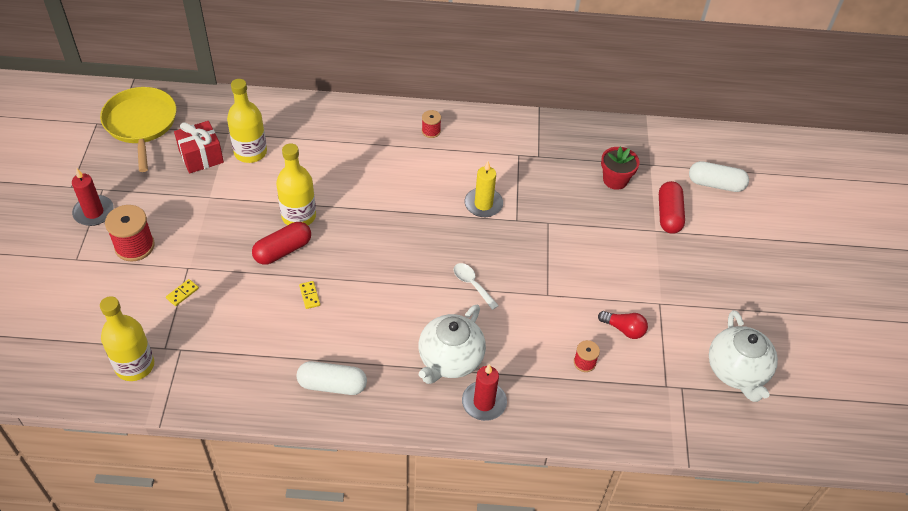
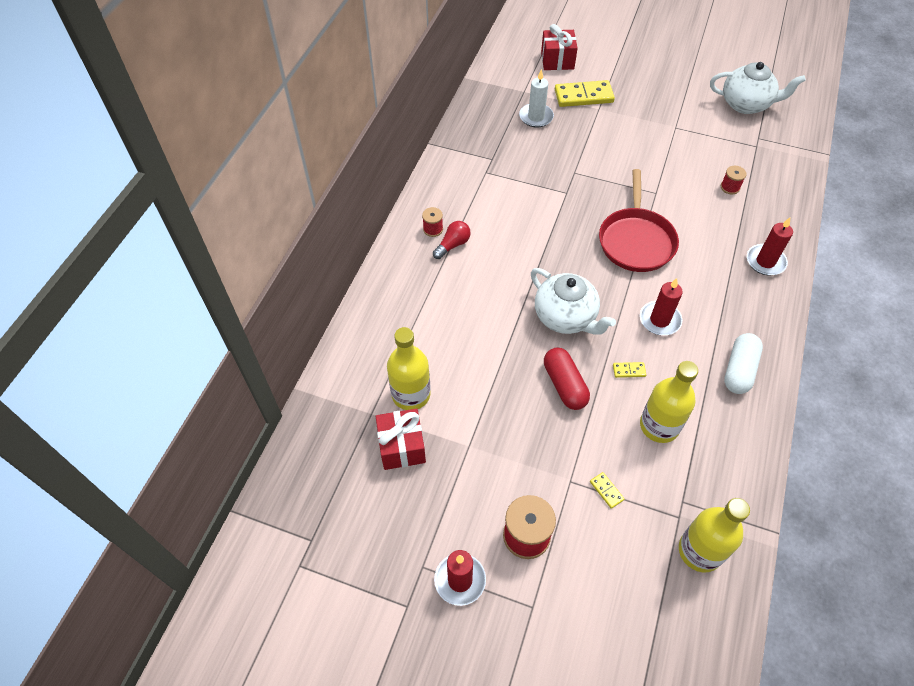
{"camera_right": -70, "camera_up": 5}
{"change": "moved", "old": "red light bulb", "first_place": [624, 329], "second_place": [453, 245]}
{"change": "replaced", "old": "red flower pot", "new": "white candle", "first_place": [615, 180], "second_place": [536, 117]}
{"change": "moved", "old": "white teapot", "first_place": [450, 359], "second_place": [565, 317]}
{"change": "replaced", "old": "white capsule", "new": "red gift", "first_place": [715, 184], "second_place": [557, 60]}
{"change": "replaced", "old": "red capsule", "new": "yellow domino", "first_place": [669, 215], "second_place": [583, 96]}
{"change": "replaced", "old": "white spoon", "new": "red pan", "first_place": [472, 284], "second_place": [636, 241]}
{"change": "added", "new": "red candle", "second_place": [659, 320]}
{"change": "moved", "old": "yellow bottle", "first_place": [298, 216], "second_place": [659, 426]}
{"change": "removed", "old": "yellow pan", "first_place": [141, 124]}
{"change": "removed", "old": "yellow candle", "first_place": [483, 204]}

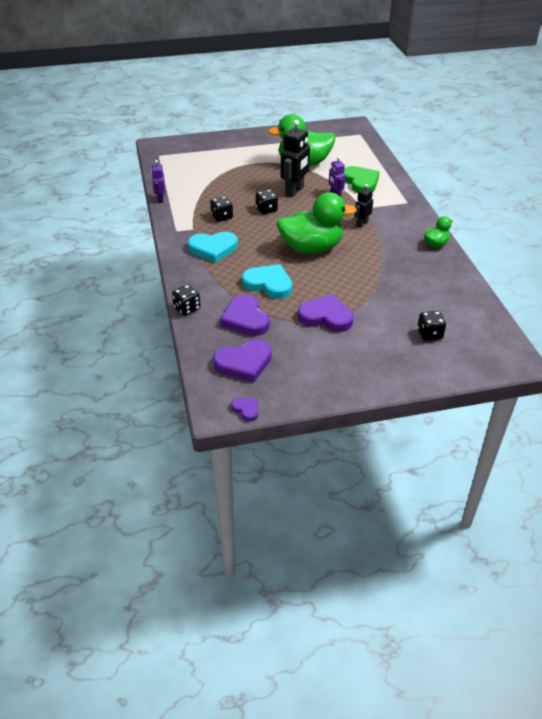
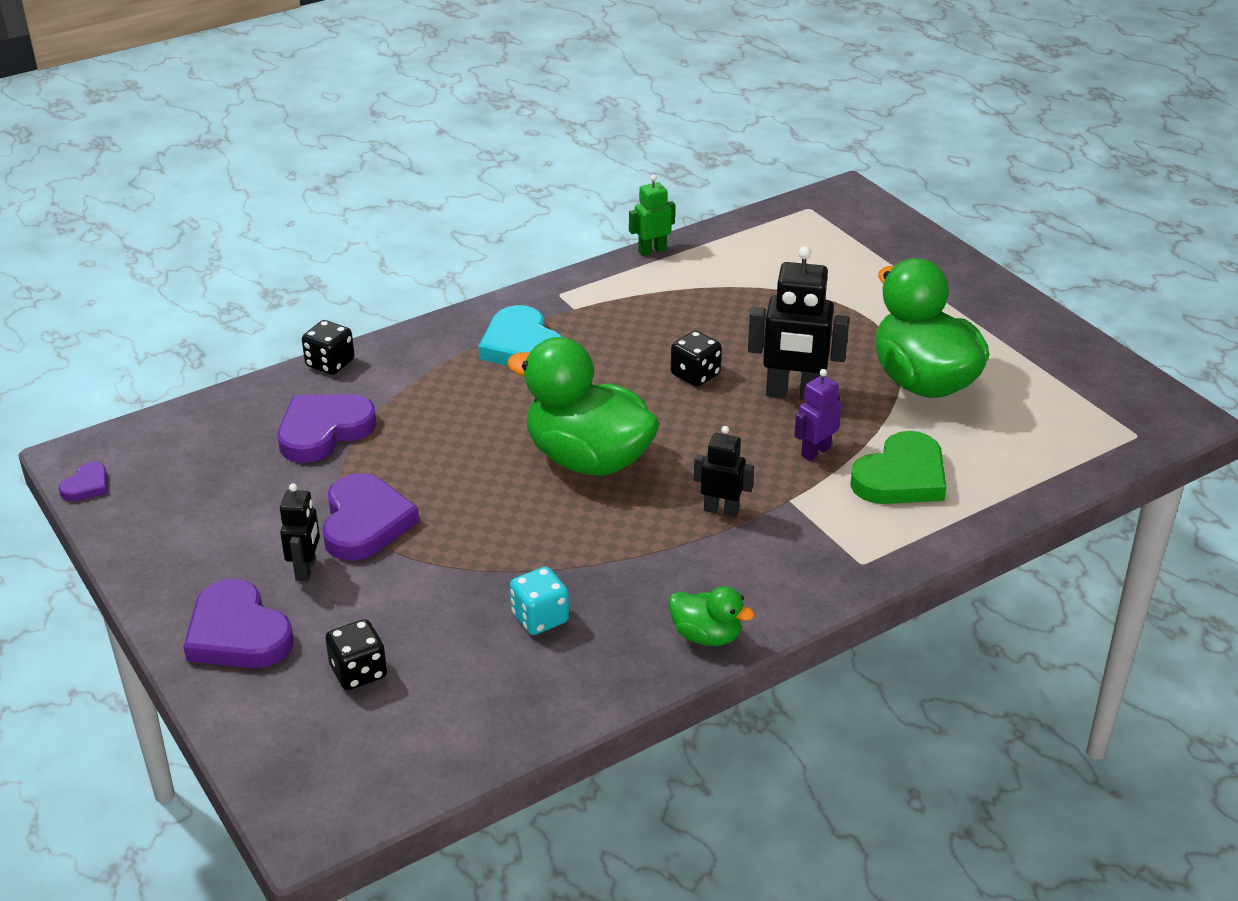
{"camera_right": 70, "camera_up": -5}
{"change": "moved", "old": "purple heart", "first_place": [244, 363], "second_place": [238, 633]}
{"change": "added", "new": "black robot", "second_place": [306, 569]}
{"change": "turned", "old": "green duck", "first_place": [311, 248], "second_place": [588, 459], "degrees": 150}
{"change": "added", "new": "turquoise dice", "second_place": [540, 618]}
{"change": "recoloured", "old": "purple robot", "new": "green robot", "first_place": [160, 199], "second_place": [652, 250]}
{"change": "removed", "old": "black dice", "first_place": [222, 217]}
{"change": "removed", "old": "turquoise heart", "first_place": [268, 284]}

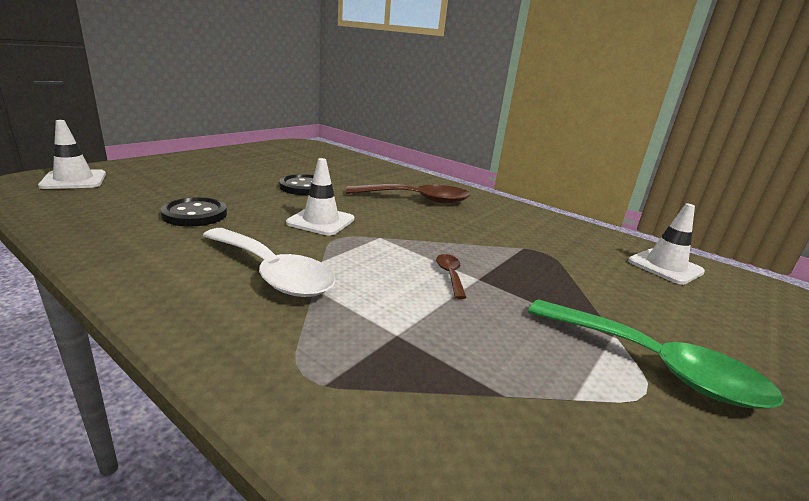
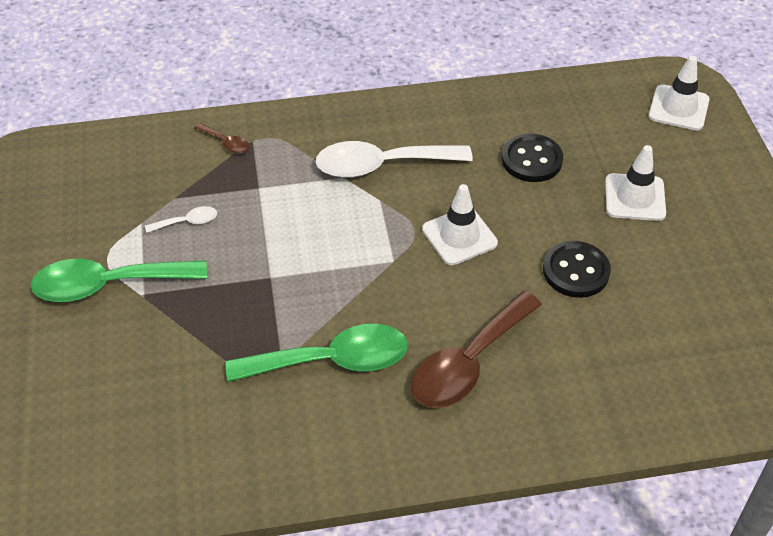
{"camera_right": 135, "camera_up": 25}
{"change": "added", "new": "white spoon", "second_place": [187, 222]}
{"change": "moved", "old": "brown spoon", "first_place": [450, 275], "second_place": [226, 143]}
{"change": "added", "new": "green spoon", "second_place": [332, 361]}
{"change": "moved", "old": "white traffic cone", "first_place": [665, 266], "second_place": [635, 197]}

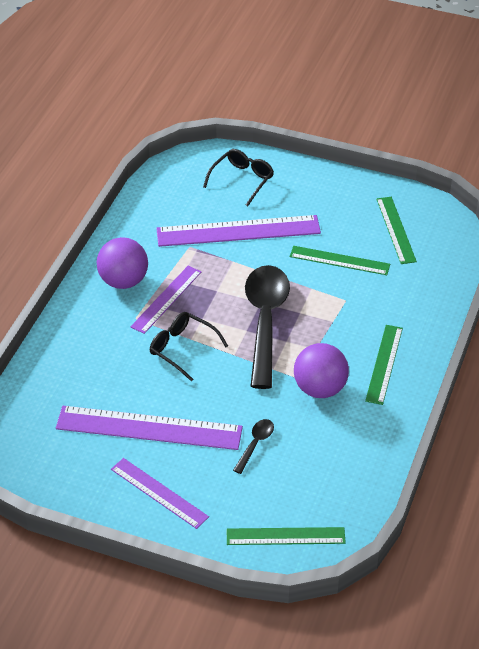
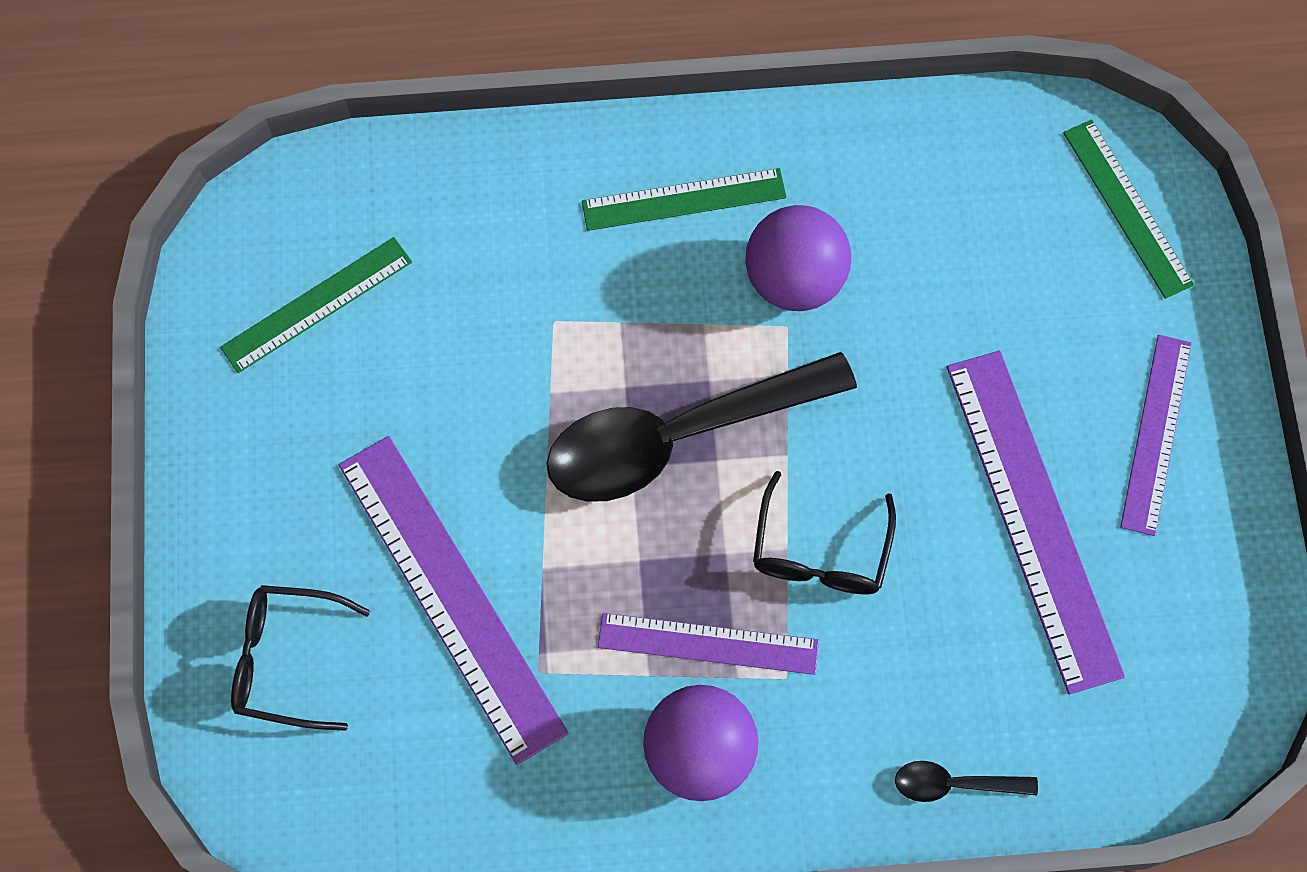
{"camera_right": -115, "camera_up": 25}
{"change": "moved", "old": "black spoon", "first_place": [255, 444], "second_place": [954, 784]}
{"change": "removed", "old": "green ruler", "first_place": [339, 260]}

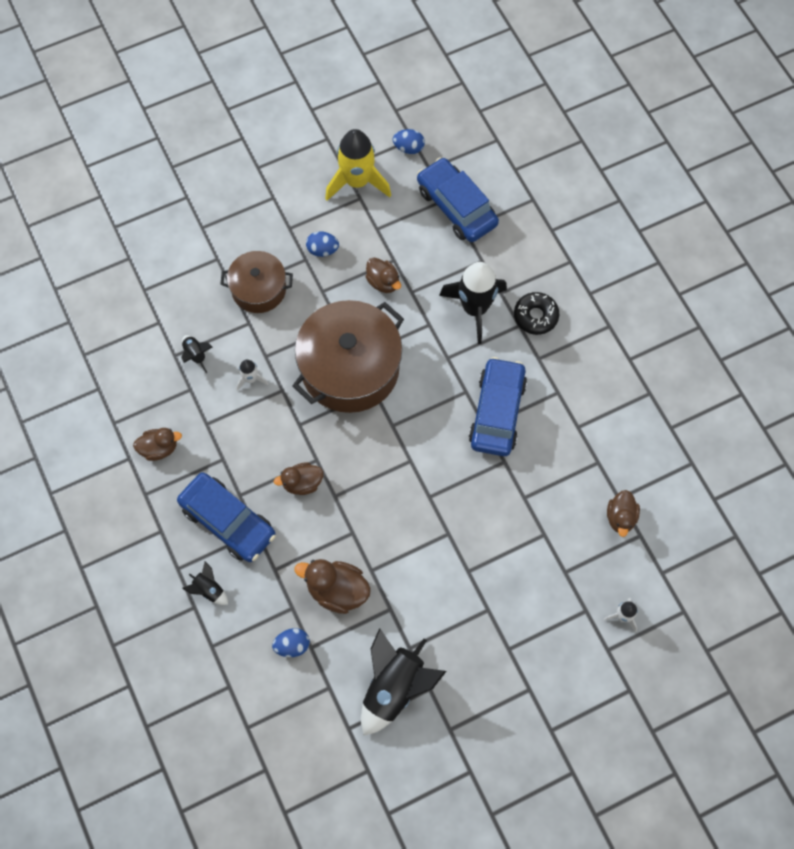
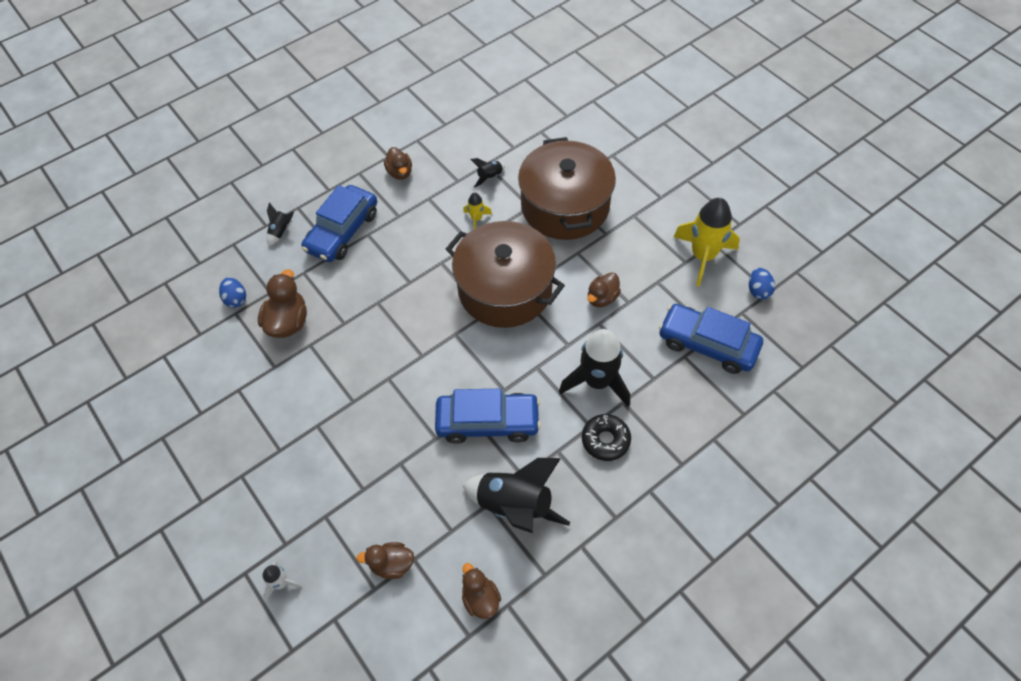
{"camera_right": 80, "camera_up": -10}
{"change": "moved", "old": "brown duck", "first_place": [302, 483], "second_place": [480, 598]}
{"change": "recoloured", "old": "white rocket", "new": "yellow rocket", "first_place": [251, 379], "second_place": [476, 219]}
{"change": "moved", "old": "black rocket", "first_place": [394, 688], "second_place": [515, 506]}
{"change": "resized", "old": "brown pot", "first_place": [259, 289], "second_place": [565, 206], "factor": 1.75}
{"change": "turned", "old": "blue car", "first_place": [456, 207], "second_place": [707, 344], "degrees": -105}
{"change": "removed", "old": "blue egg", "first_place": [322, 250]}

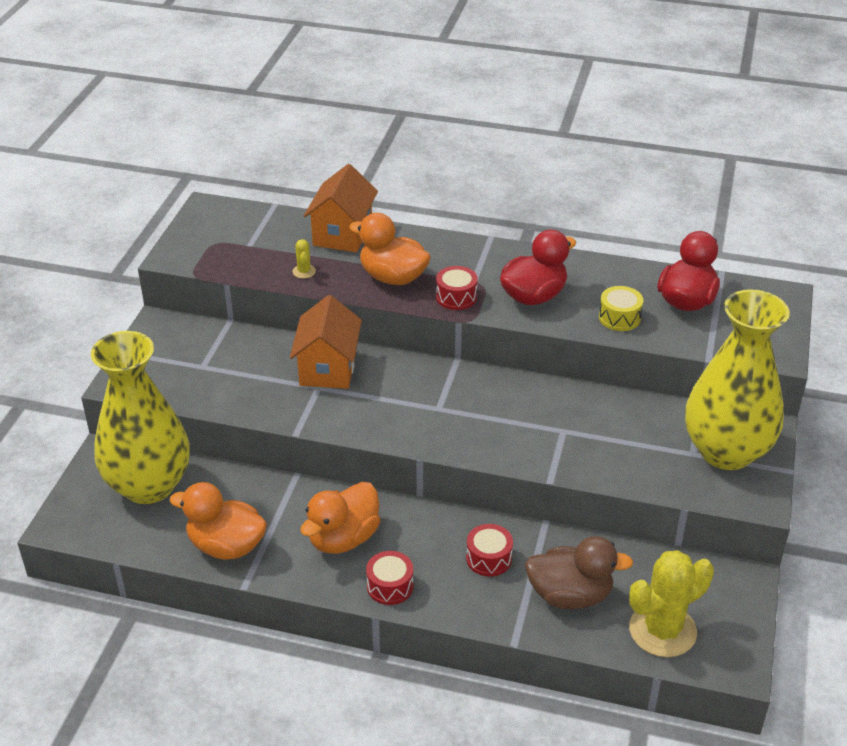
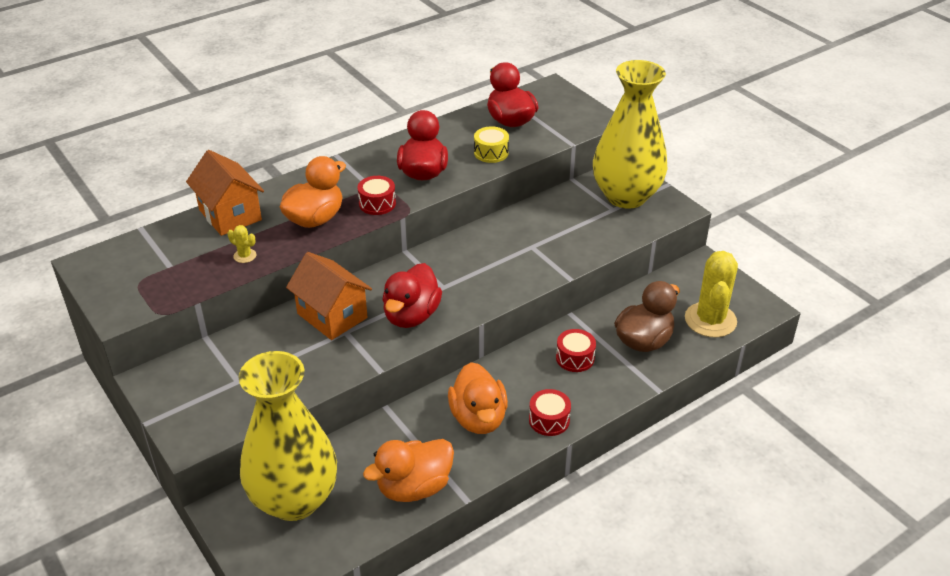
{"camera_right": -50, "camera_up": 0}
{"change": "turned", "old": "orange duck", "first_place": [393, 277], "second_place": [315, 219], "degrees": 150}
{"change": "added", "new": "red duck", "second_place": [411, 316]}

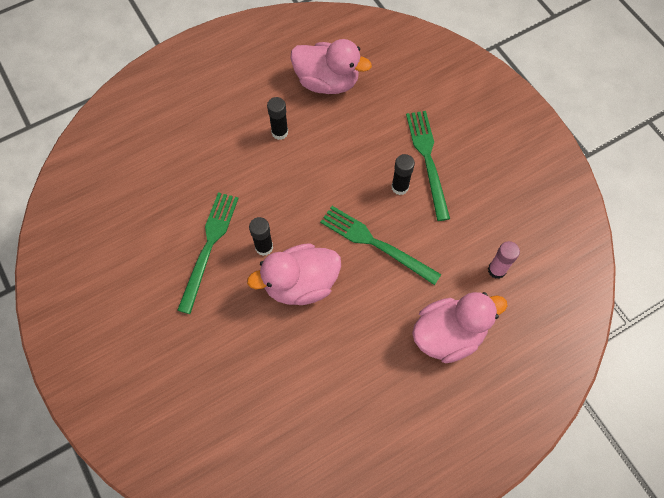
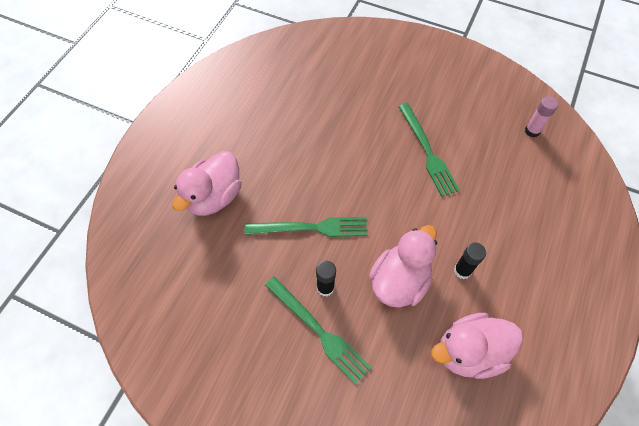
{"camera_right": 145, "camera_up": -5}
{"change": "moved", "old": "pink duck", "first_place": [300, 284], "second_place": [399, 281]}
{"change": "moved", "old": "pink glue stick", "first_place": [496, 270], "second_place": [532, 131]}
{"change": "removed", "old": "black glue stick", "first_place": [264, 247]}

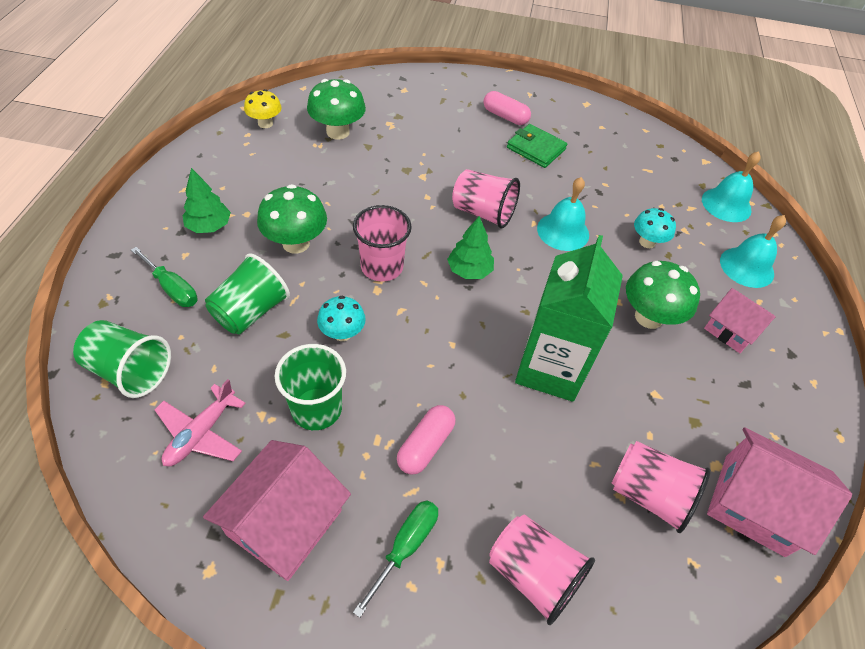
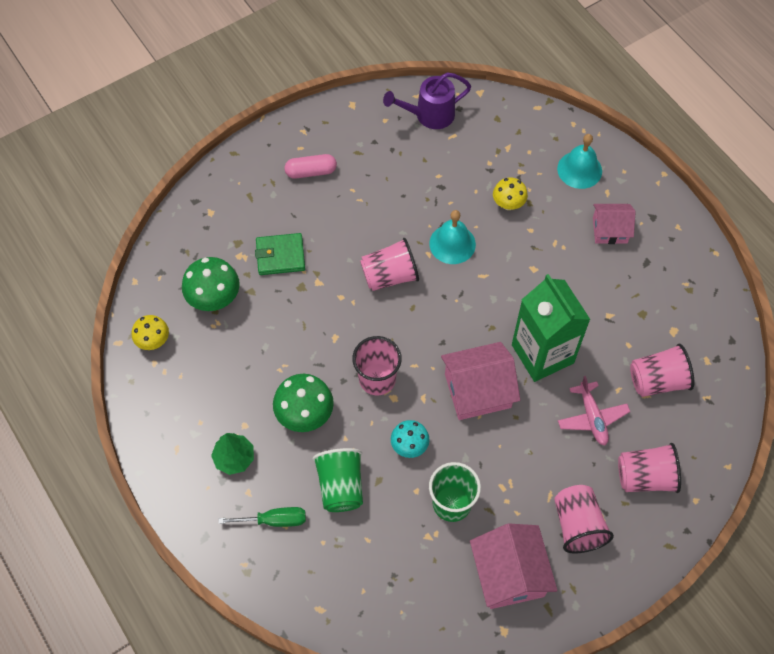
{"camera_right": -40, "camera_up": 10}
{"change": "moved", "old": "green wallet", "first_place": [536, 148], "second_place": [280, 256]}
{"change": "added", "new": "purple watering can", "second_place": [429, 115]}
{"change": "moved", "old": "pink house", "first_place": [754, 504], "second_place": [478, 390]}
{"change": "recoloured", "old": "turquoise mushroom", "new": "yellow mushroom", "first_place": [647, 242], "second_place": [508, 204]}
{"change": "replaced", "old": "green screwdriver", "new": "pink cup", "first_place": [405, 547], "second_place": [577, 525]}
{"change": "moved", "old": "pink plane", "first_place": [201, 433], "second_place": [592, 417]}
{"change": "removed", "old": "green cup", "first_place": [130, 371]}
{"change": "removed", "old": "pink capsule", "first_place": [425, 445]}
{"change": "removed", "old": "green tree", "first_place": [469, 271]}
{"change": "removed", "old": "green mushroom", "first_place": [648, 317]}
{"change": "removed", "old": "turquoise bell", "first_place": [726, 204]}

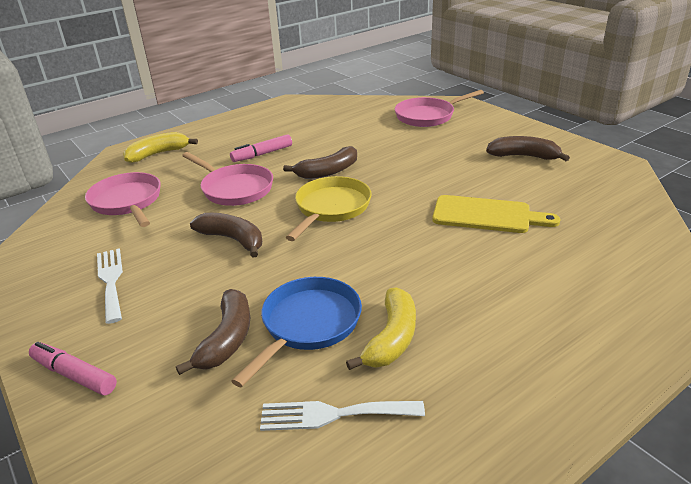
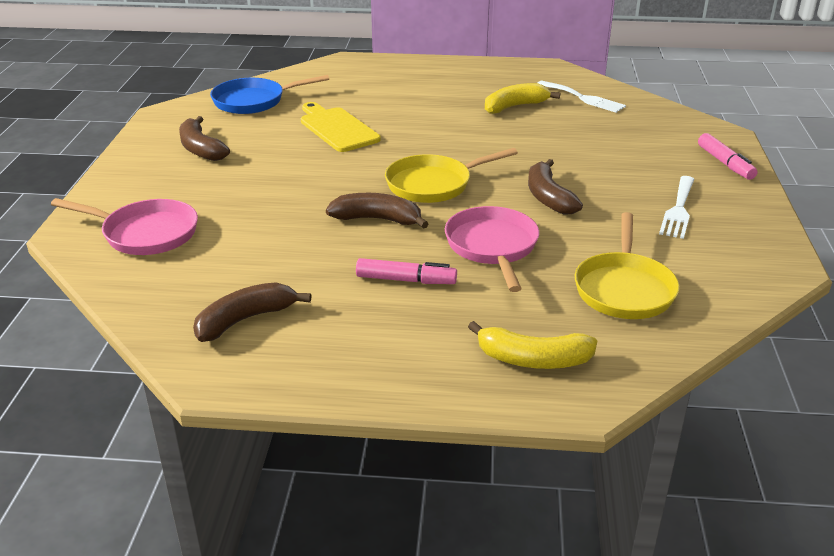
{"camera_right": -140, "camera_up": 0}
{"change": "moved", "old": "brown banana", "first_place": [227, 339], "second_place": [245, 320]}
{"change": "moved", "old": "blue pan", "first_place": [308, 324], "second_place": [253, 101]}
{"change": "recoloured", "old": "pink pan", "new": "yellow pan", "first_place": [127, 202], "second_place": [624, 289]}

